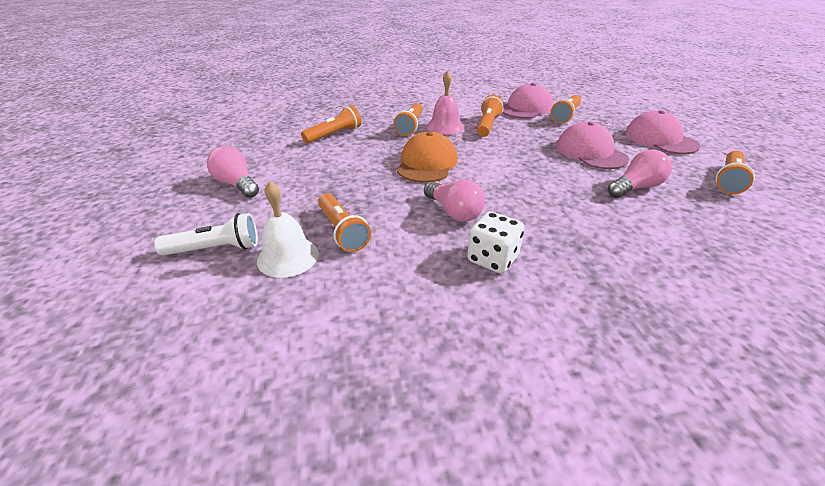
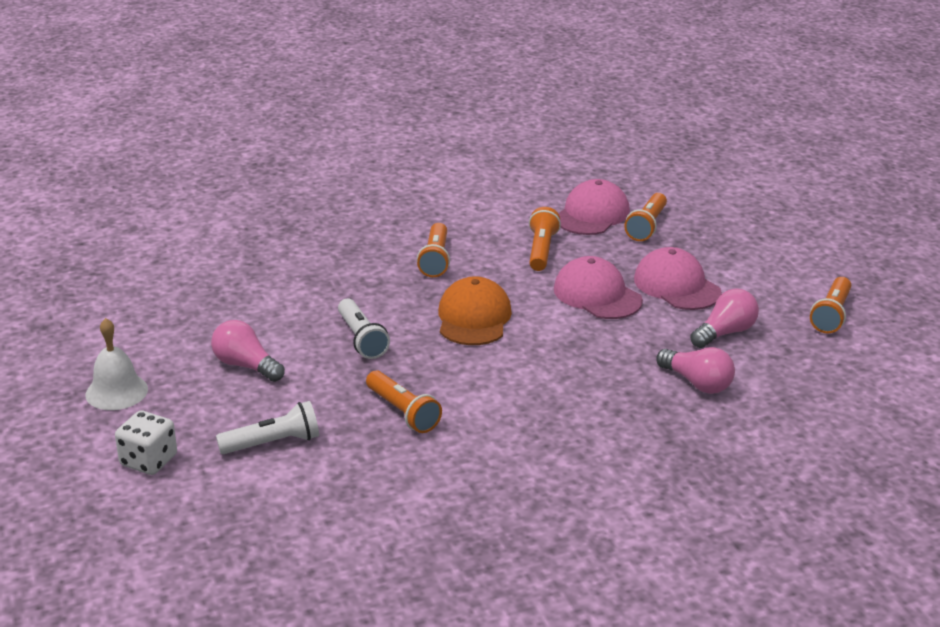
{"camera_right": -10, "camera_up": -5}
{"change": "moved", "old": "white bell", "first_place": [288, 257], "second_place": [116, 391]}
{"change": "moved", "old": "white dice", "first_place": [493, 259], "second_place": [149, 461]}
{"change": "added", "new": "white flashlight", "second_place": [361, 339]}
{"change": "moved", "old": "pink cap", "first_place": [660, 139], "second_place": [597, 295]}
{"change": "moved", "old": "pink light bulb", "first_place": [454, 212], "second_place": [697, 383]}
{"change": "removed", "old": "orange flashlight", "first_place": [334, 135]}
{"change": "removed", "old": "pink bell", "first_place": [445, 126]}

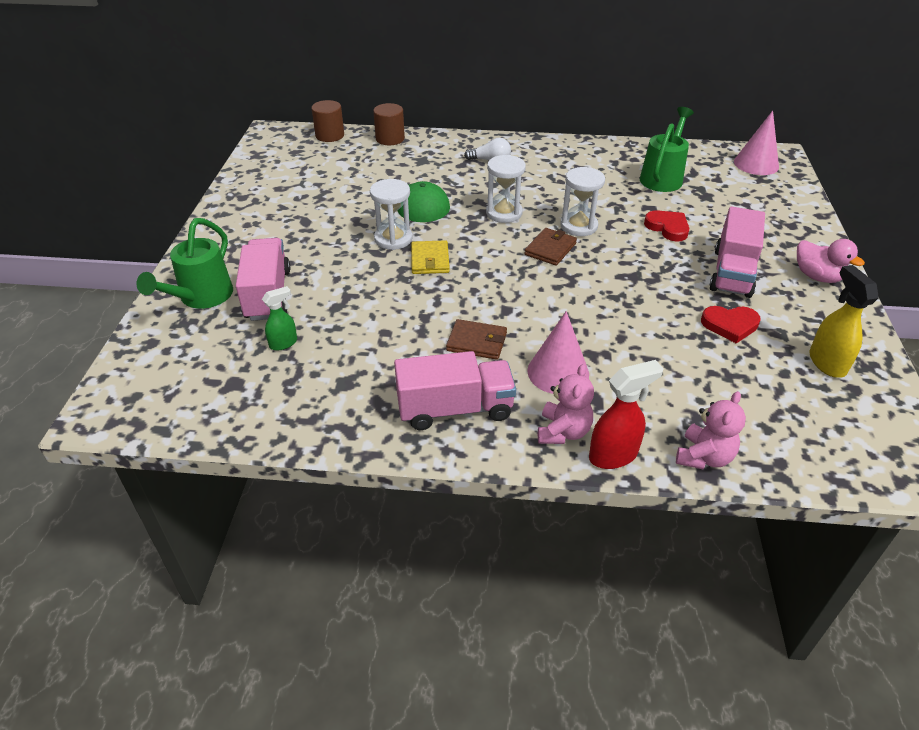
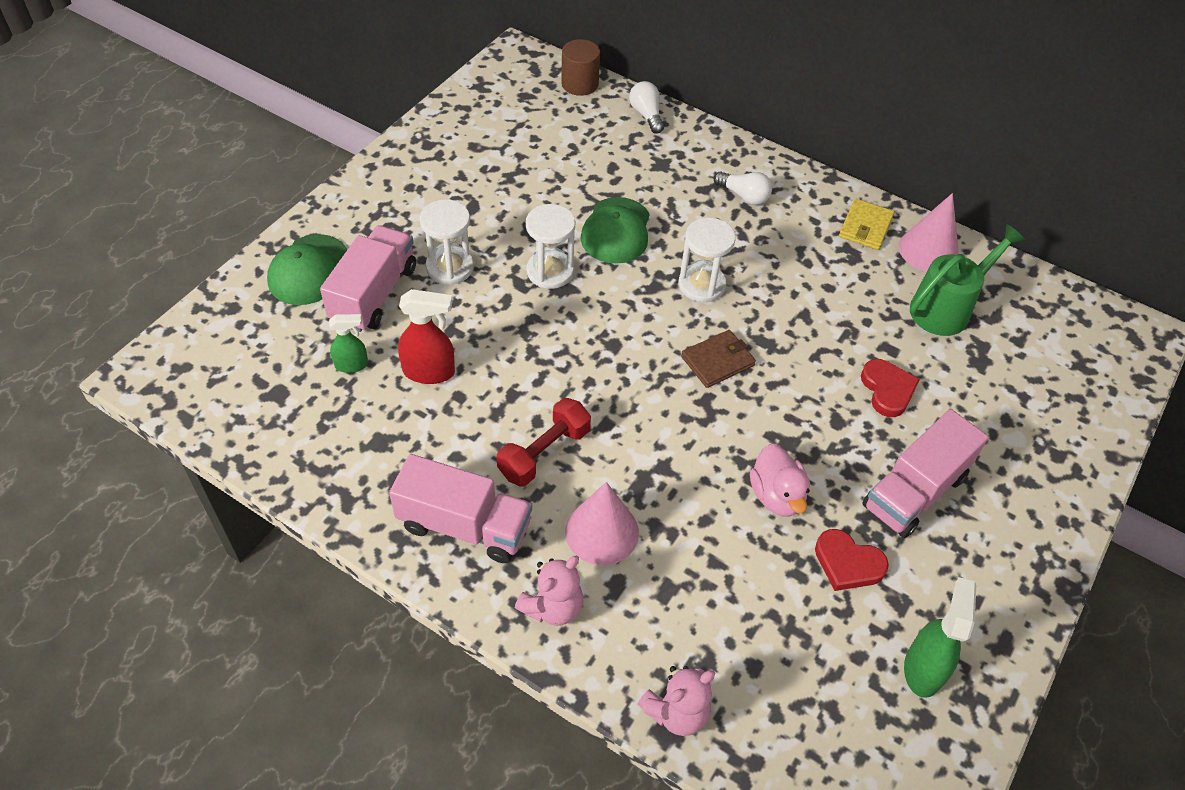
{"camera_right": 25, "camera_up": 10}
{"change": "replaced", "old": "green watering can", "new": "green cap", "first_place": [201, 298], "second_place": [308, 270]}
{"change": "moved", "old": "red spray bottle", "first_place": [614, 455], "second_place": [429, 372]}
{"change": "moved", "old": "white hourglass", "first_place": [579, 226], "second_place": [450, 267]}
{"change": "replaced", "old": "brown wallet", "new": "red dumbbell", "first_place": [477, 342], "second_place": [544, 453]}
{"change": "replaced", "old": "brown cylinder", "new": "white light bulb", "first_place": [390, 139], "second_place": [646, 115]}
{"change": "moved", "old": "pink duck", "first_place": [817, 276], "second_place": [776, 496]}
{"change": "moved", "old": "yellow wallet", "first_place": [430, 260], "second_place": [865, 227]}
{"change": "moved", "old": "pink cone", "first_place": [756, 164], "second_place": [928, 250]}
{"change": "recoloured", "old": "yellow spray bottle", "new": "green spray bottle", "first_place": [826, 362], "second_place": [923, 668]}

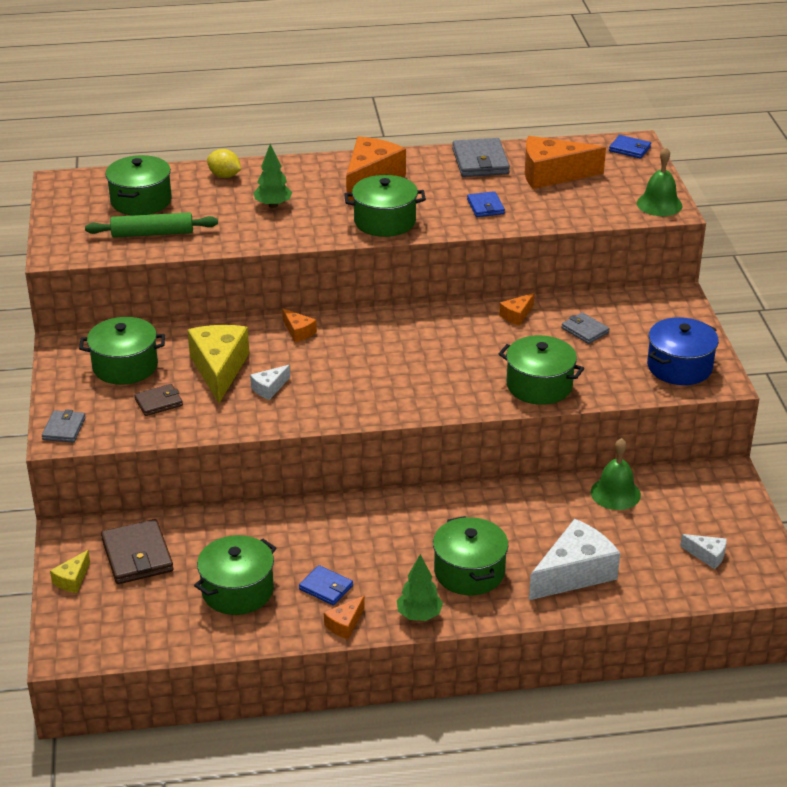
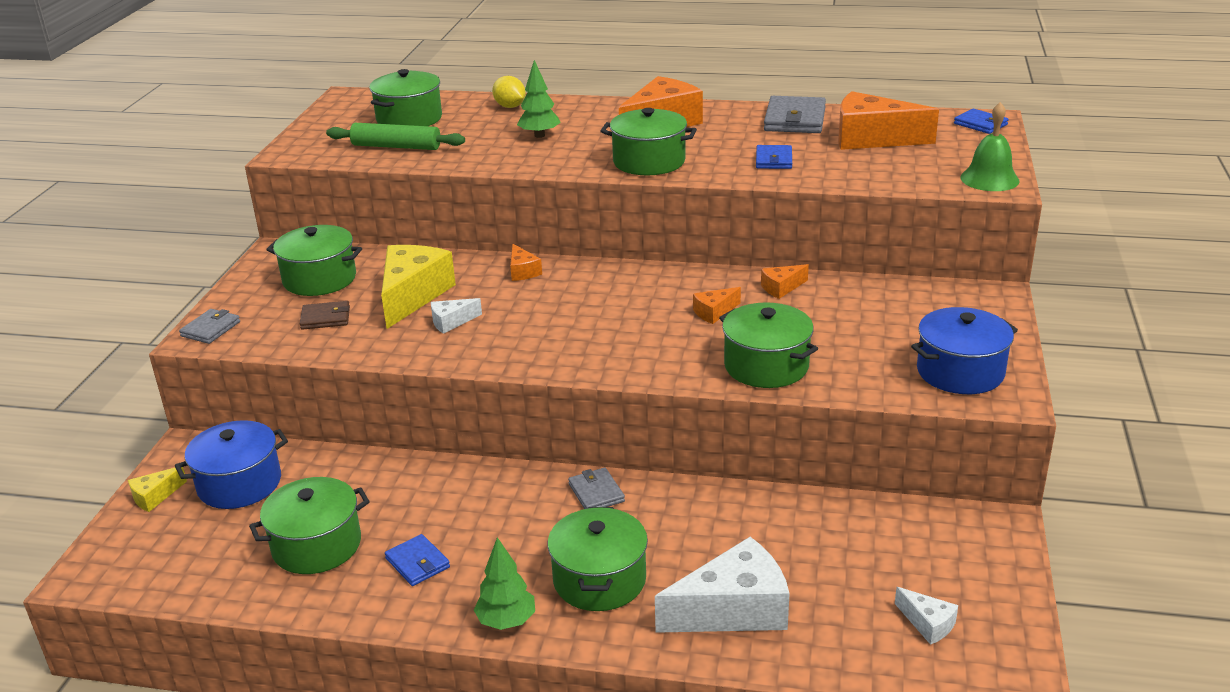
{"camera_right": 20, "camera_up": -5}
{"change": "replaced", "old": "brown wallet", "new": "blue pot", "first_place": [137, 555], "second_place": [239, 484]}
{"change": "moved", "old": "grey wallet", "first_place": [585, 330], "second_place": [596, 493]}
{"change": "moved", "old": "orange cheese", "first_place": [345, 624], "second_place": [714, 312]}
{"change": "removed", "old": "green bell", "first_place": [615, 493]}

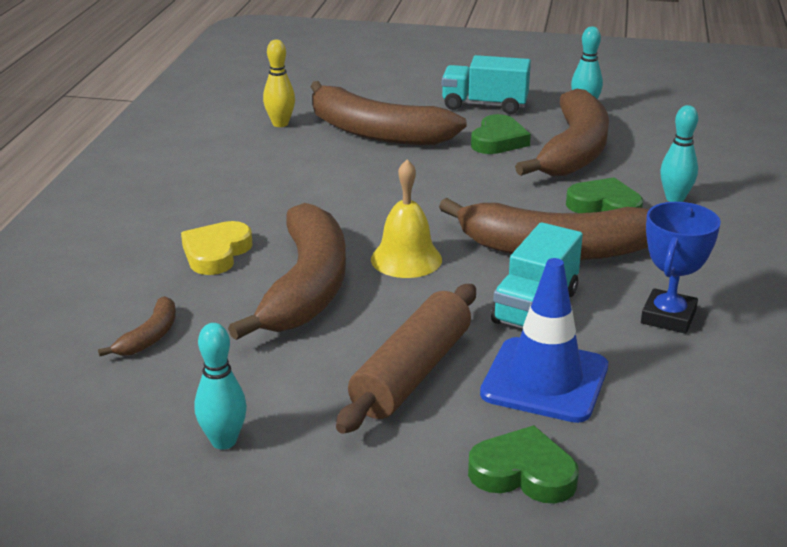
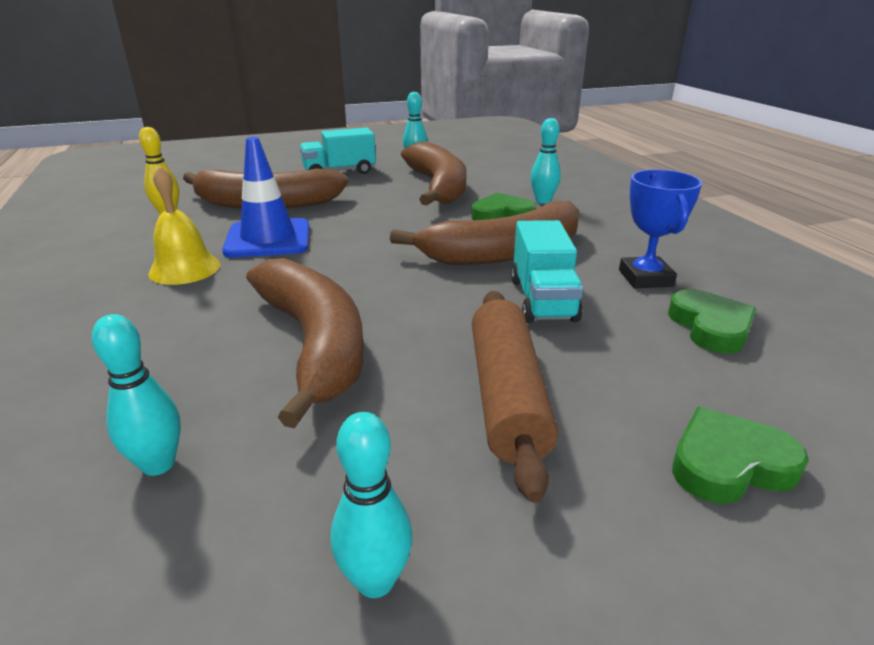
{"camera_right": -30, "camera_up": 0}
{"change": "replaced", "old": "brown banana", "new": "turquoise bowling pin", "first_place": [149, 336], "second_place": [158, 464]}
{"change": "moved", "old": "yellow bell", "first_place": [406, 259], "second_place": [184, 269]}
{"change": "moved", "old": "blue traffic cone", "first_place": [544, 380], "second_place": [268, 239]}
{"change": "moved", "old": "green heart", "first_place": [498, 140], "second_place": [710, 327]}
{"change": "removed", "old": "yellow heart", "first_place": [216, 253]}

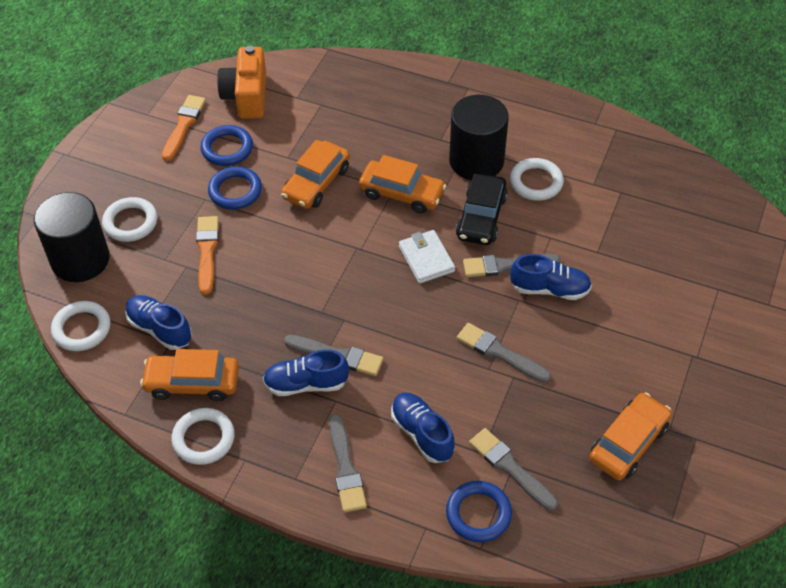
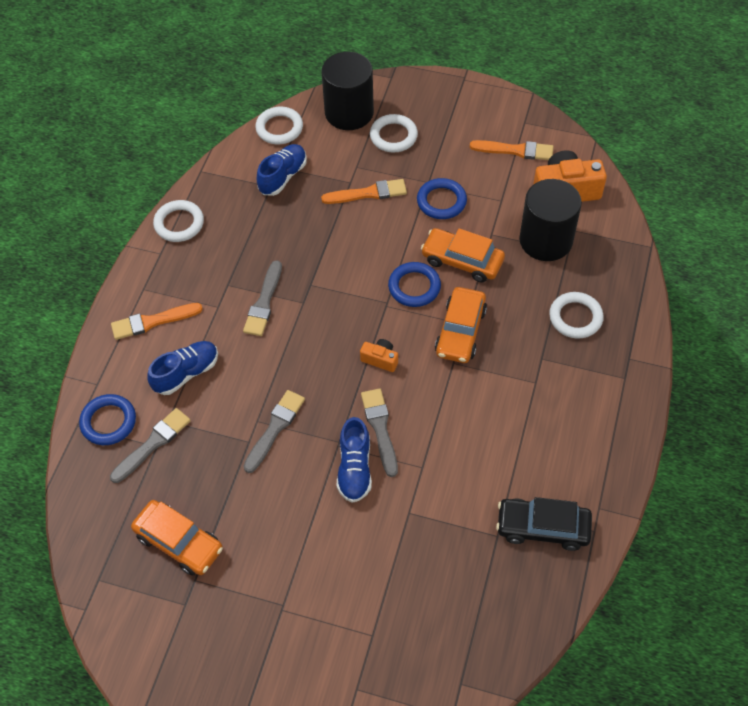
{"camera_right": 85, "camera_up": 5}
{"change": "recoloured", "old": "grey brush", "new": "orange brush", "first_place": [345, 468], "second_place": [153, 321]}
{"change": "replaced", "old": "white wallet", "new": "orange camera", "first_place": [426, 259], "second_place": [380, 359]}
{"change": "moved", "old": "blue ring", "first_place": [227, 148], "second_place": [414, 287]}
{"change": "moved", "old": "black car", "first_place": [481, 217], "second_place": [542, 528]}
{"change": "moved", "old": "black cylinder", "first_place": [476, 161], "second_place": [545, 240]}
{"change": "moved", "old": "white ring", "first_place": [536, 182], "second_place": [575, 317]}
{"change": "removed", "old": "orange car", "first_place": [192, 383]}
{"change": "removed", "old": "blue shoe", "first_place": [306, 384]}

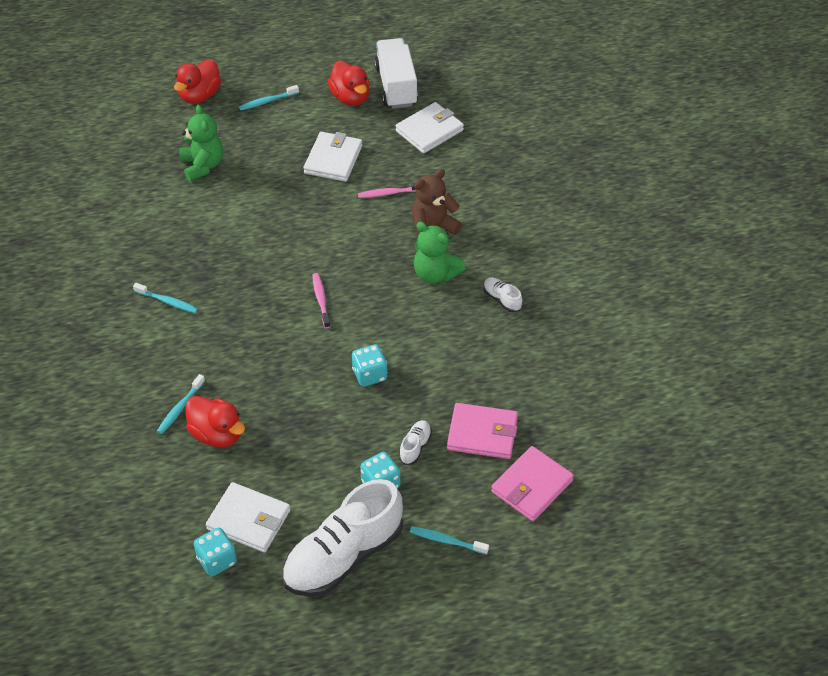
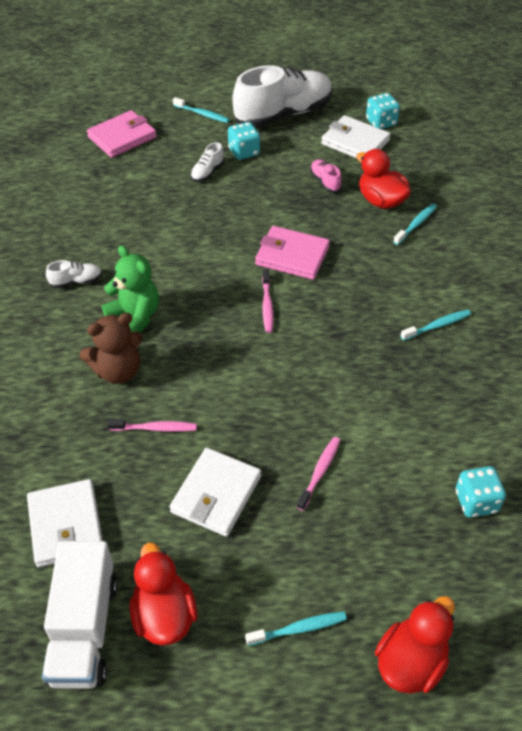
{"camera_right": -170, "camera_up": 0}
{"change": "turned", "old": "white wallet", "first_place": [429, 131], "second_place": [66, 525], "degrees": -75}
{"change": "turned", "old": "white shoe", "first_place": [502, 299], "second_place": [76, 281], "degrees": -75}
{"change": "moved", "old": "pink wallet", "first_place": [482, 434], "second_place": [292, 256]}
{"change": "added", "new": "pink toothbrush", "second_place": [319, 472]}
{"change": "added", "new": "pink shoe", "second_place": [325, 181]}
{"change": "turned", "old": "turquoise toothbrush", "first_place": [167, 301], "second_place": [437, 326], "degrees": 120}
{"change": "moved", "old": "turquoise dice", "first_place": [369, 374], "second_place": [476, 501]}
{"change": "removed", "old": "green teddy bear", "first_place": [203, 166]}

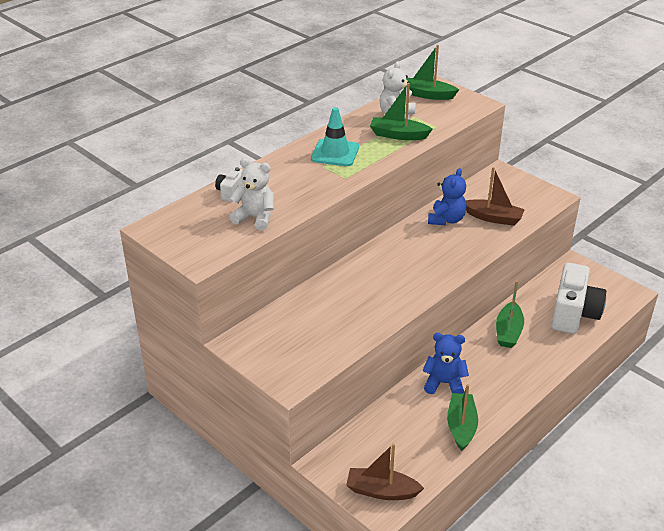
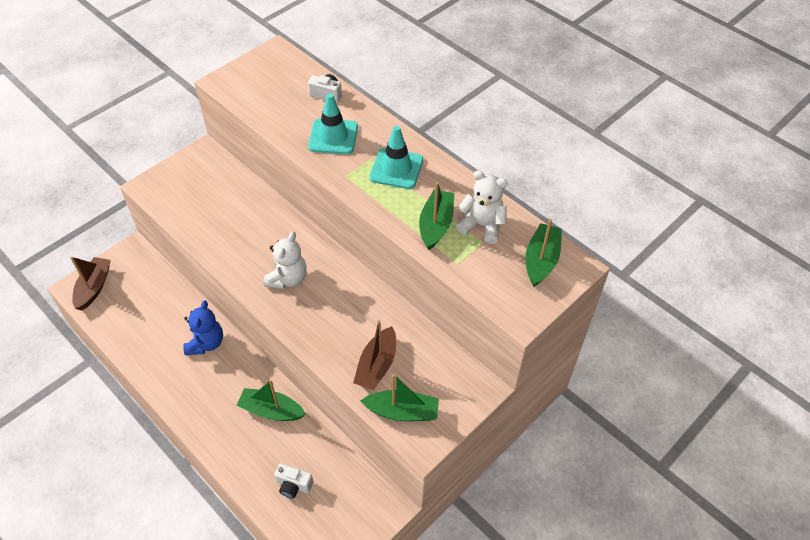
{"camera_right": 90, "camera_up": 15}
{"change": "moved", "old": "white teddy bear", "first_place": [255, 218], "second_place": [288, 278]}
{"change": "resized", "old": "white camera", "first_place": [573, 314], "second_place": [293, 485], "factor": 0.46}
{"change": "added", "new": "turquoise traffic cone", "second_place": [333, 137]}
{"change": "moved", "old": "green boat", "first_place": [461, 426], "second_place": [402, 411]}
{"change": "removed", "old": "blue teddy bear", "first_place": [446, 220]}

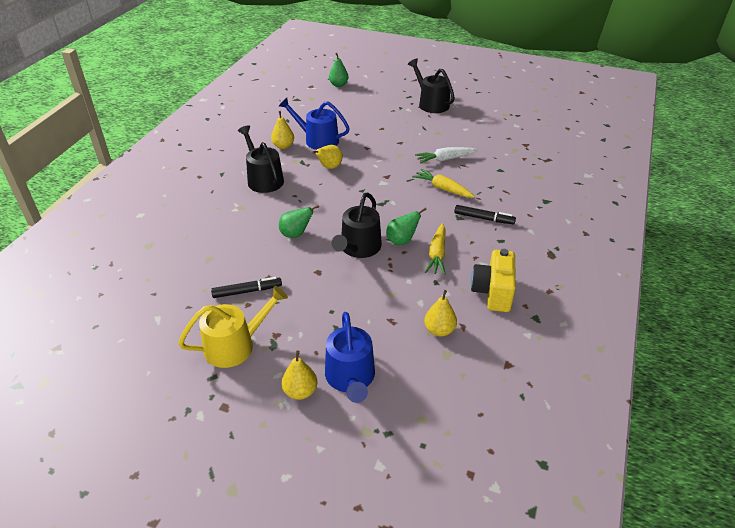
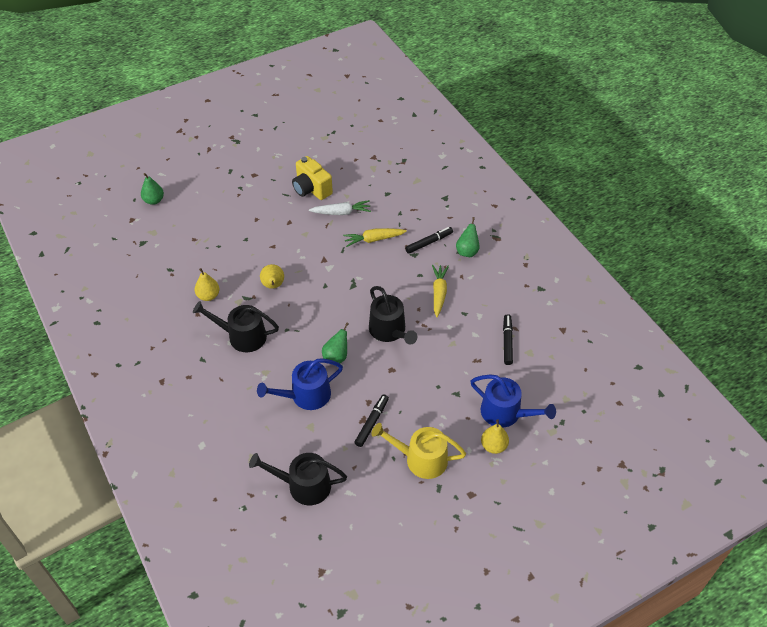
{"camera_right": -50, "camera_up": 10}
{"change": "moved", "old": "black watering can", "first_place": [431, 103], "second_place": [304, 485]}
{"change": "moved", "old": "blue watering can", "first_place": [318, 140], "second_place": [306, 395]}
{"change": "moved", "old": "yellow camera", "first_place": [492, 292], "second_place": [311, 189]}
{"change": "turned", "old": "white carrot", "first_place": [445, 159], "second_place": [341, 212], "degrees": -120}
{"change": "turned", "old": "yellow watering can", "first_place": [235, 345], "second_place": [421, 459], "degrees": -90}
{"change": "turned", "old": "yellow carrot", "first_place": [437, 254], "second_place": [439, 293], "degrees": -135}
{"change": "moved", "old": "green pear", "first_place": [402, 241], "second_place": [467, 251]}
{"change": "replaced", "old": "yellow pear", "new": "black marker", "first_place": [439, 330], "second_place": [507, 342]}

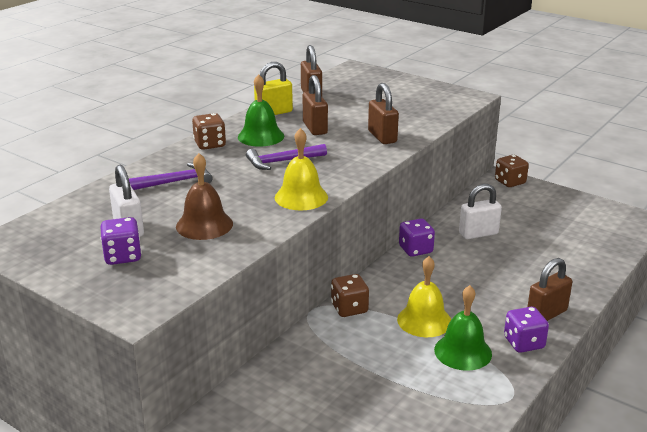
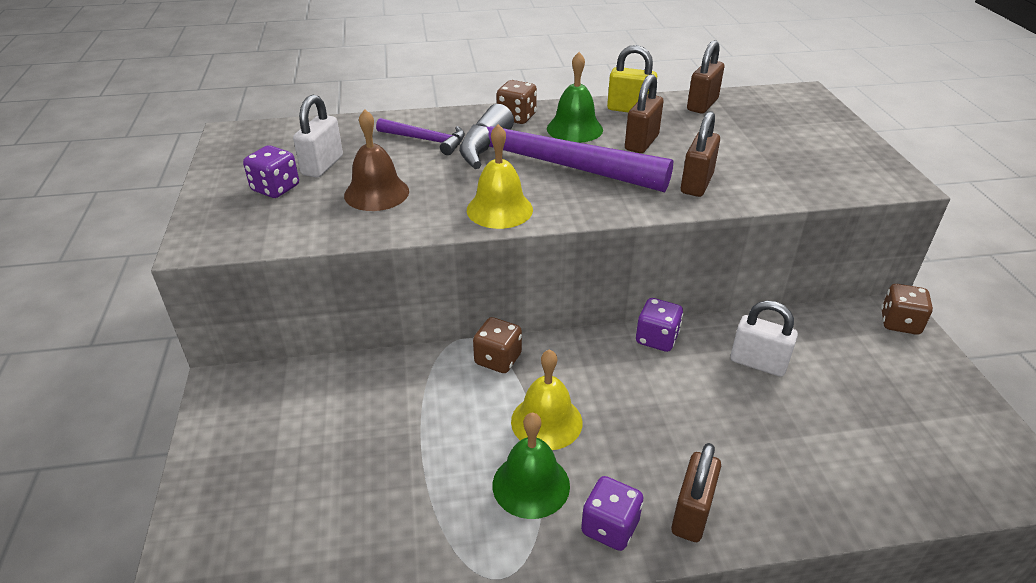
{"camera_right": 45, "camera_up": 10}
{"change": "resized", "old": "purple hammer", "first_place": [282, 161], "second_place": [548, 164], "factor": 2.17}
{"change": "turned", "old": "brown padlock", "first_place": [546, 314], "second_place": [691, 514], "degrees": -75}

